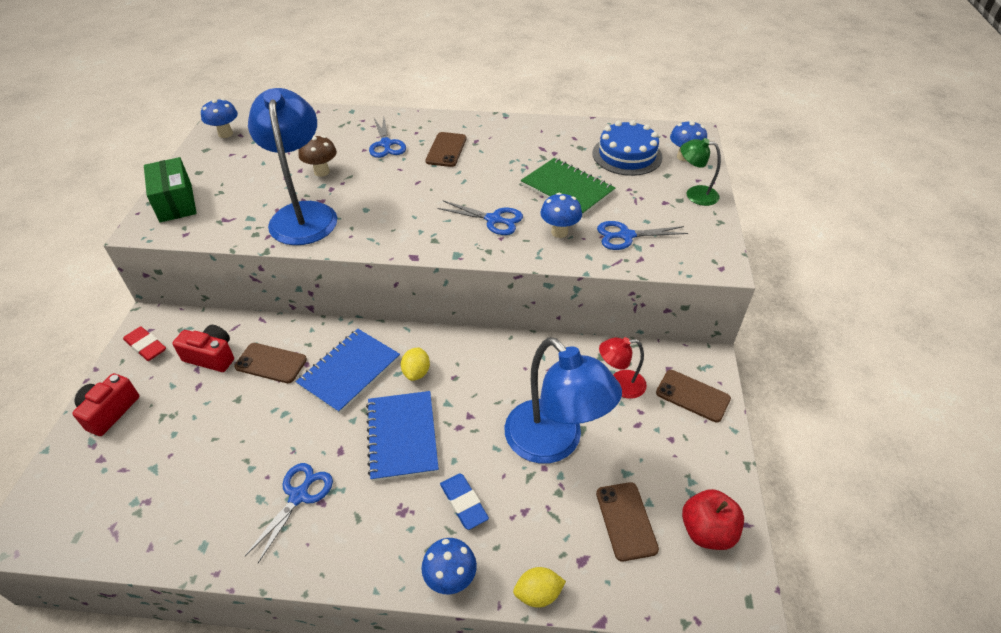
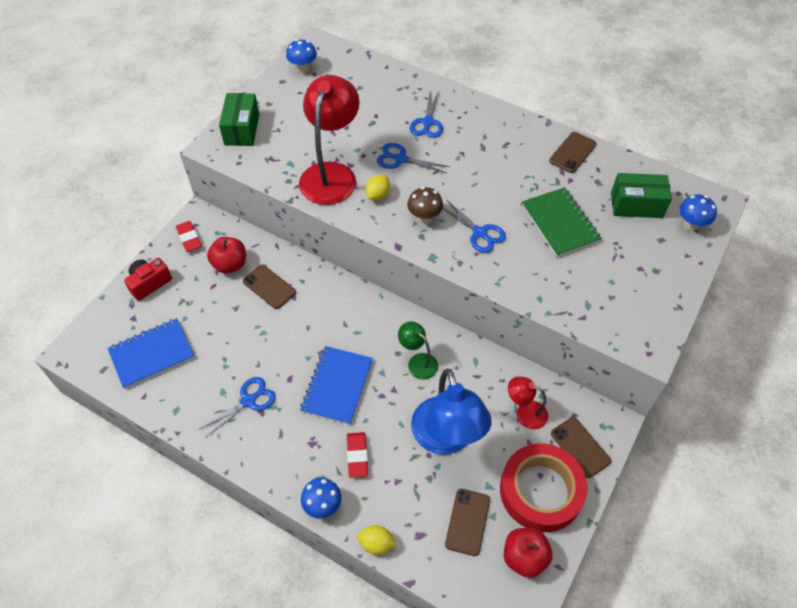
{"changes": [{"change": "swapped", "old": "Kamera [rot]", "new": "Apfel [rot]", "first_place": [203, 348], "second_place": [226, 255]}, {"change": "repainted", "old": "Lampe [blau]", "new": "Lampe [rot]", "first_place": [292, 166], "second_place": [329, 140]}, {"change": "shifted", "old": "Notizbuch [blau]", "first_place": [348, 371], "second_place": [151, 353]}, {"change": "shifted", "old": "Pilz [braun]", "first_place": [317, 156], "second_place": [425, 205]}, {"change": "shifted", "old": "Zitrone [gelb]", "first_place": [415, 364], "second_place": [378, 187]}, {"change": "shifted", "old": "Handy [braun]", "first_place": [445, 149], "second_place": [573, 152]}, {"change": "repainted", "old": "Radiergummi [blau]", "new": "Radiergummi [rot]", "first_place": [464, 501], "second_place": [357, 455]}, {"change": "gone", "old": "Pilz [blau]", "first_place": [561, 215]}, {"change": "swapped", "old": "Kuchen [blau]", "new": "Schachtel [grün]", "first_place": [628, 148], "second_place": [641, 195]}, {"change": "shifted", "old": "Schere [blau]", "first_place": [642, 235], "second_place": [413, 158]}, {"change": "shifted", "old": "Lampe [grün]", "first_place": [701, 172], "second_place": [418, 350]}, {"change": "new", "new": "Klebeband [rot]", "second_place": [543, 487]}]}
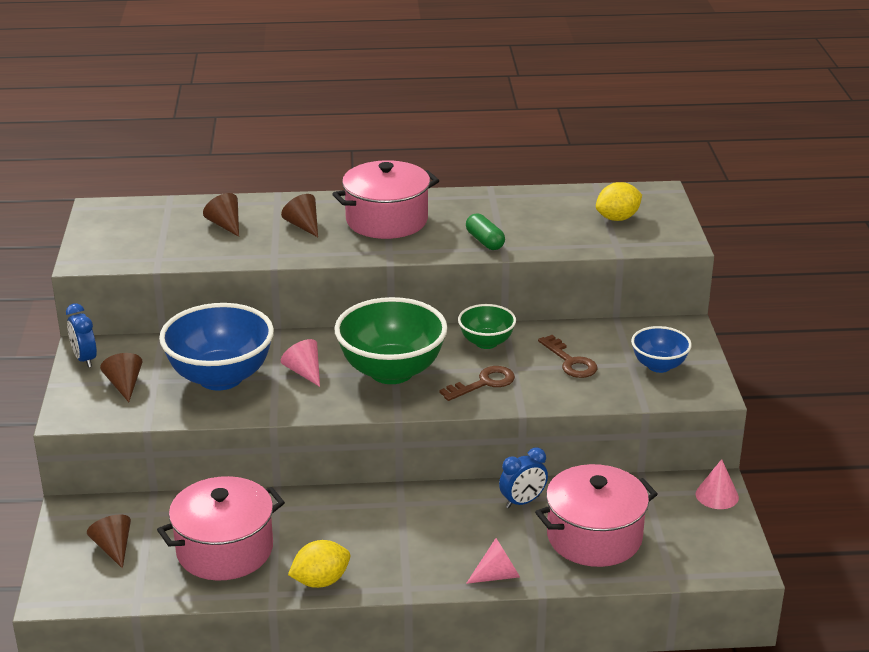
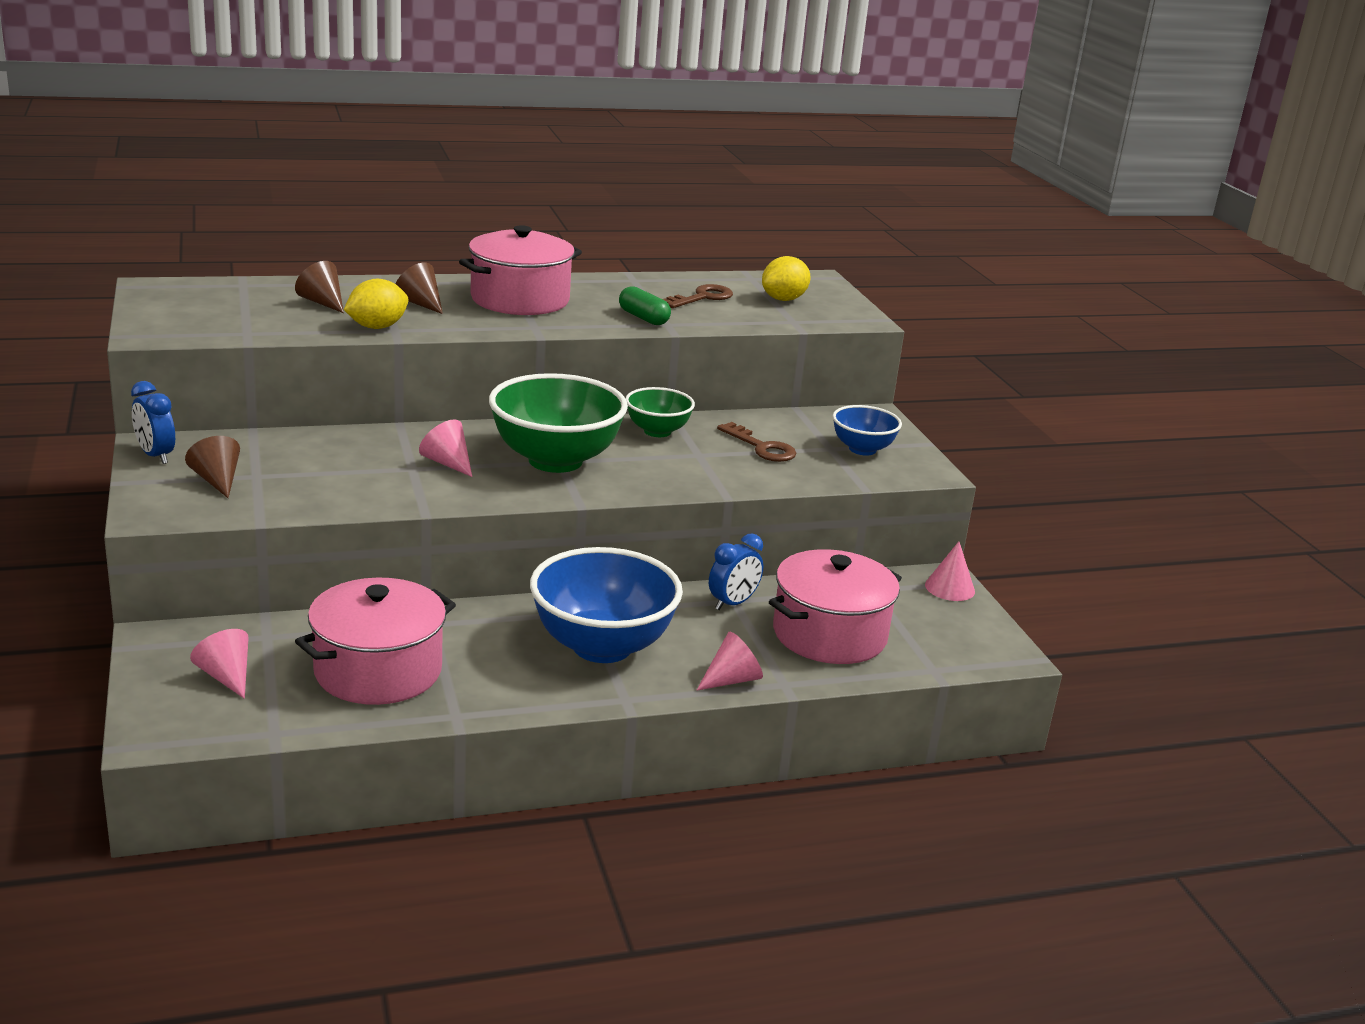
{"changes": [{"change": "repainted", "old": "Kegel [braun]", "new": "Kegel [rosa]", "first_place": [109, 541], "second_place": [219, 664]}, {"change": "shifted", "old": "Schüssel [blau]", "first_place": [216, 346], "second_place": [606, 605]}, {"change": "shifted", "old": "Zitrone [gelb]", "first_place": [319, 564], "second_place": [376, 304]}, {"change": "shifted", "old": "Schlüssel [braun]", "first_place": [477, 383], "second_place": [698, 296]}]}
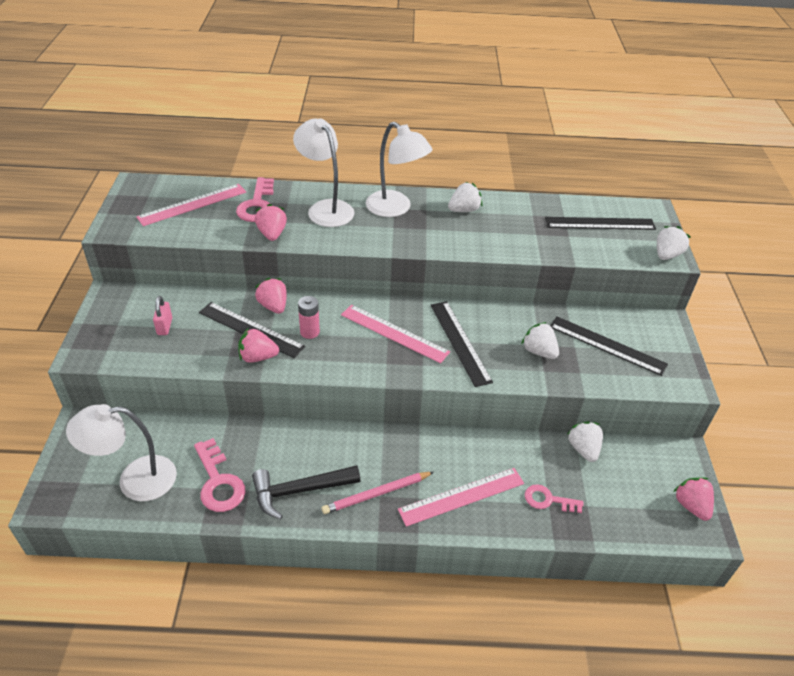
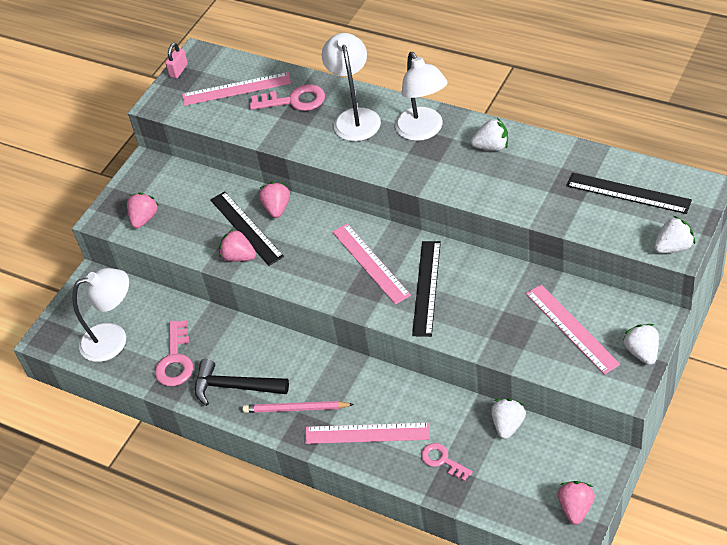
{"changes": [{"change": "rotated", "old": "Lampe [weiß]", "first_place": [121, 452], "second_place": [100, 315], "degrees": 150}, {"change": "shifted", "old": "Vorhängeschloss [rosa]", "first_place": [162, 315], "second_place": [176, 60]}, {"change": "rotated", "old": "Schlüssel [rosa]", "first_place": [255, 199], "second_place": [287, 97], "degrees": -120}, {"change": "shifted", "old": "Erdbeere [rosa]", "first_place": [271, 222], "second_place": [143, 211]}, {"change": "gone", "old": "Batterie [rosa]", "first_place": [309, 317]}, {"change": "shifted", "old": "Erdbeere [weiß]", "first_place": [540, 340], "second_place": [641, 344]}, {"change": "repainted", "old": "Lineal [schwarz]", "new": "Lineal [rosa]", "first_place": [609, 346], "second_place": [573, 330]}]}
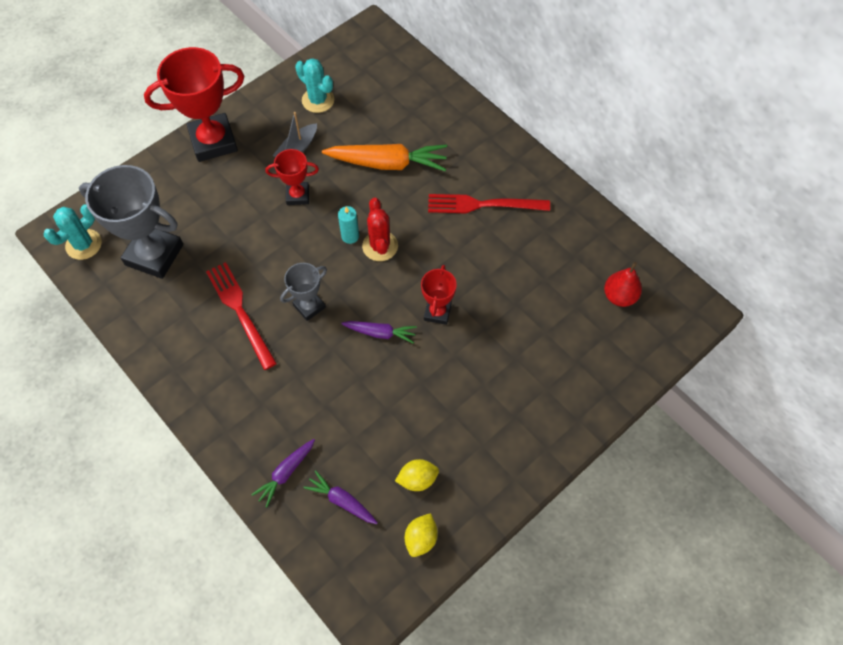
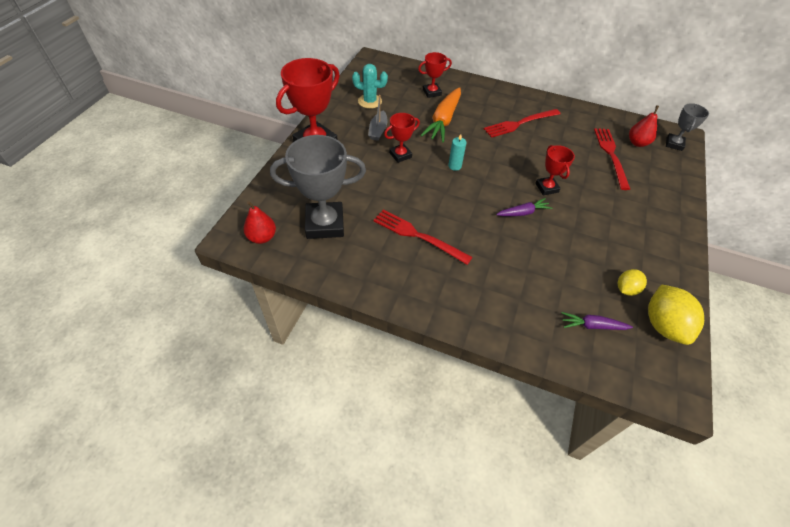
{"changes": [{"change": "swapped", "old": "Kaktus [türkis]", "new": "Birne [rot]", "first_place": [73, 232], "second_place": [260, 222]}, {"change": "gone", "old": "Karotte [lila]", "first_place": [283, 473]}, {"change": "shifted", "old": "Pokal [grau]", "first_place": [303, 292], "second_place": [687, 127]}, {"change": "rotated", "old": "Karotte [orange]", "first_place": [384, 157], "second_place": [440, 114], "degrees": 135}, {"change": "gone", "old": "Kaktus [rot]", "first_place": [380, 229]}, {"change": "scaled", "old": "Zitrone [gelb]", "first_place": [421, 535], "second_place": [676, 314], "factor": 1.75}, {"change": "new", "new": "Pokal [rot]", "second_place": [435, 75]}, {"change": "new", "new": "Gabel [rot]", "second_place": [612, 159]}]}
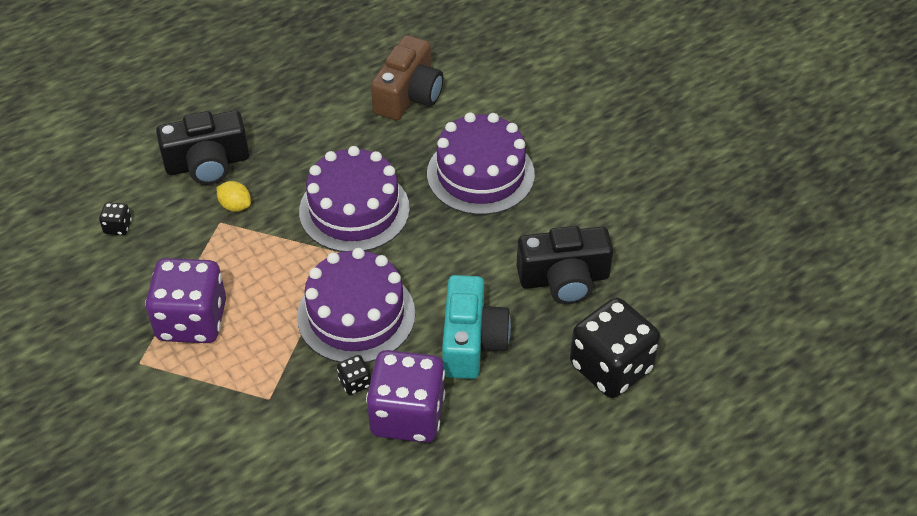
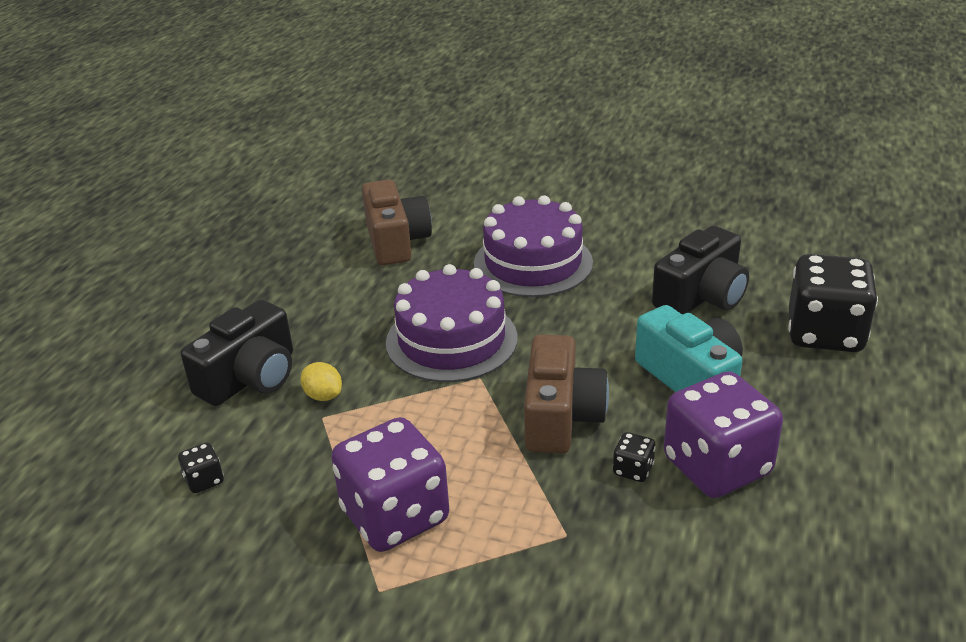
{"changes": [{"change": "rotated", "old": "Zitrone [gelb]", "first_place": [234, 196], "second_place": [321, 381], "degrees": 45}, {"change": "swapped", "old": "Kuchen [lila]", "new": "Kamera [braun]", "first_place": [356, 305], "second_place": [566, 394]}]}
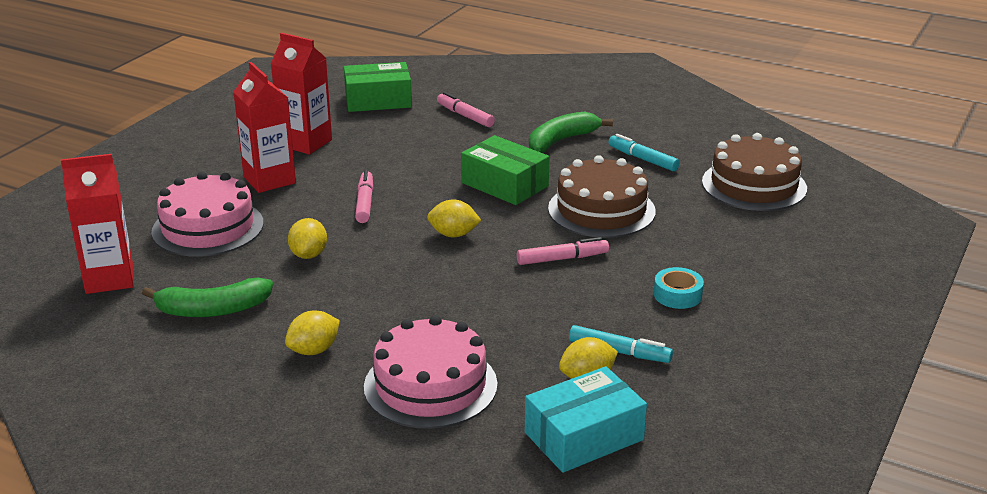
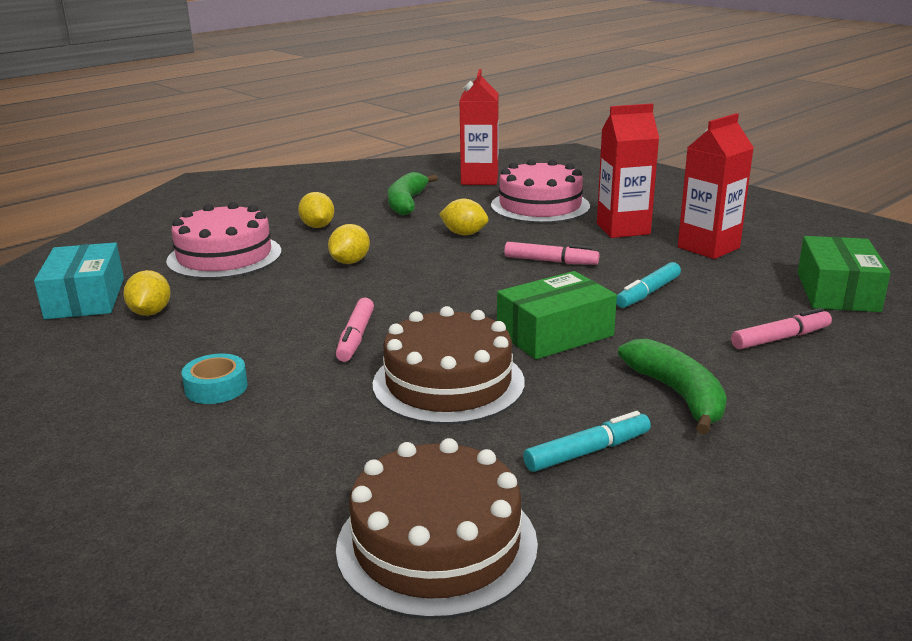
{"changes": [{"change": "shifted", "old": "Zitrone [gelb]", "first_place": [454, 218], "second_place": [349, 244]}, {"change": "shifted", "old": "Filzstift [türkis]", "first_place": [621, 344], "second_place": [648, 285]}]}
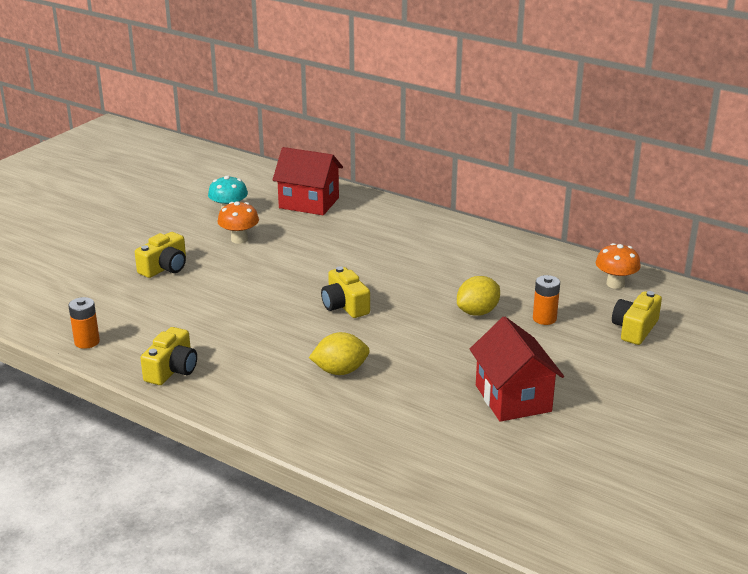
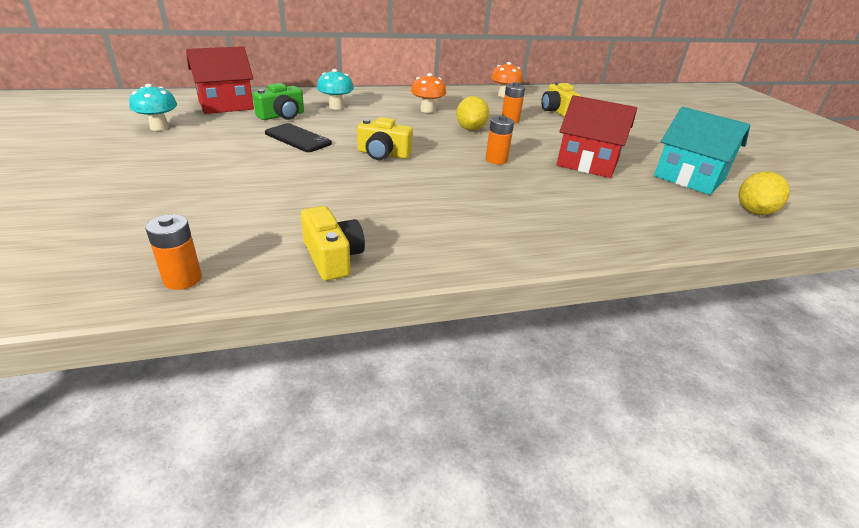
{"changes": [{"change": "gone", "old": "Kamera [gelb]", "first_place": [160, 255]}, {"change": "shifted", "old": "Pilz [orange]", "first_place": [238, 222], "second_place": [428, 93]}, {"change": "shifted", "old": "Zitrone [gelb]", "first_place": [339, 353], "second_place": [764, 193]}, {"change": "new", "new": "Kamera [grün]", "second_place": [278, 101]}, {"change": "new", "new": "Handy [schwarz]", "second_place": [298, 137]}, {"change": "new", "new": "Pilz [türkis]", "second_place": [335, 89]}, {"change": "new", "new": "Batterie [orange]", "second_place": [500, 140]}, {"change": "new", "new": "Haus [türkis]", "second_place": [702, 151]}]}
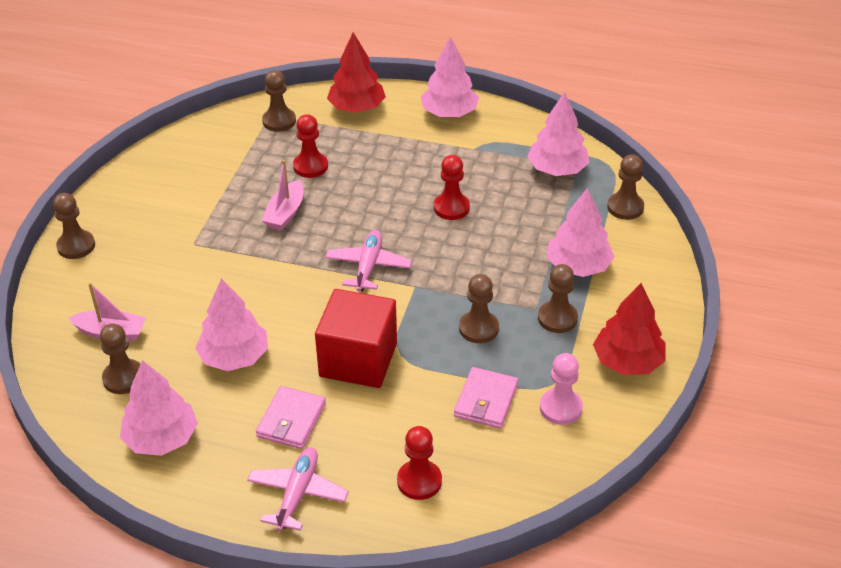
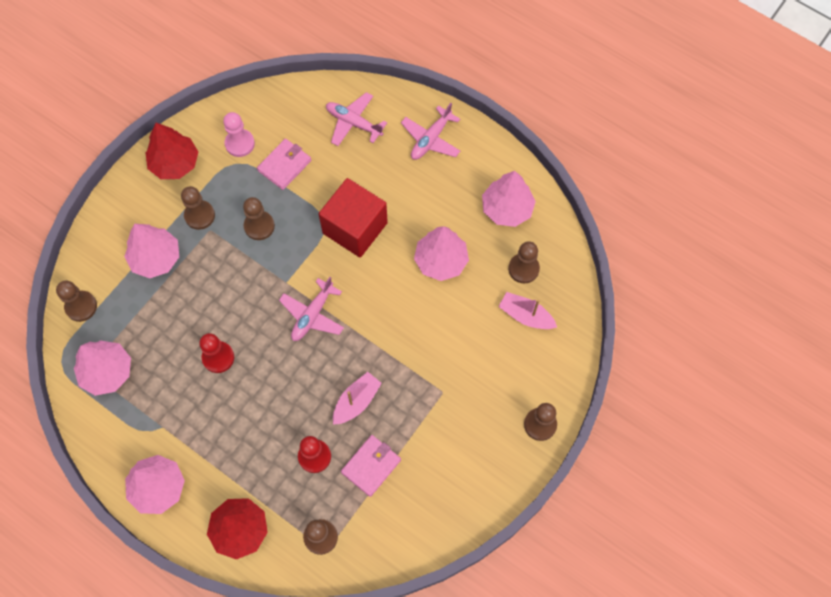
{"changes": [{"change": "shifted", "old": "Geldbörse [rosa]", "first_place": [291, 417], "second_place": [371, 466]}, {"change": "swapped", "old": "Bauer [rot]", "new": "Flugzeug [rosa]", "first_place": [419, 463], "second_place": [356, 119]}]}
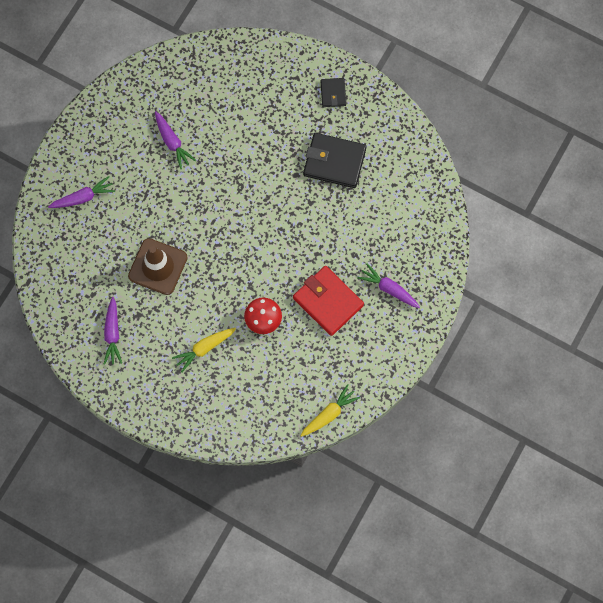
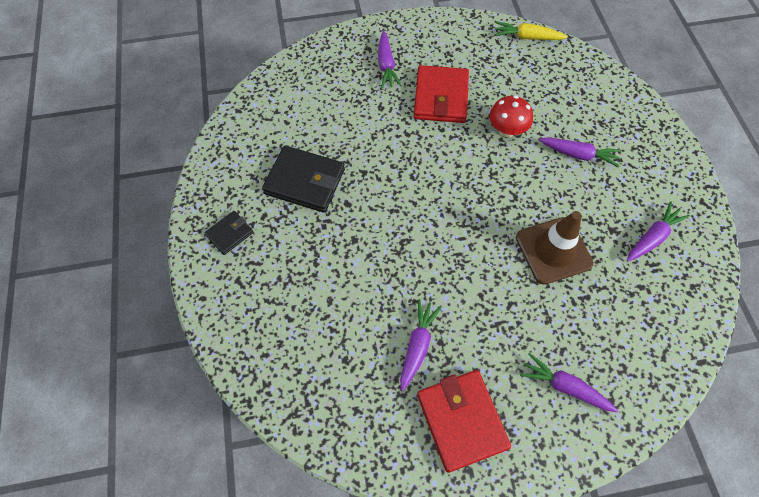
{"changes": [{"change": "repainted", "old": "Karotte [gelb]", "new": "Karotte [lila]", "first_place": [204, 350], "second_place": [580, 152]}, {"change": "rotated", "old": "Geldbörse [schwarz]", "first_place": [335, 160], "second_place": [303, 179], "degrees": -45}, {"change": "new", "new": "Geldbörse [rot]", "second_place": [464, 421]}]}
